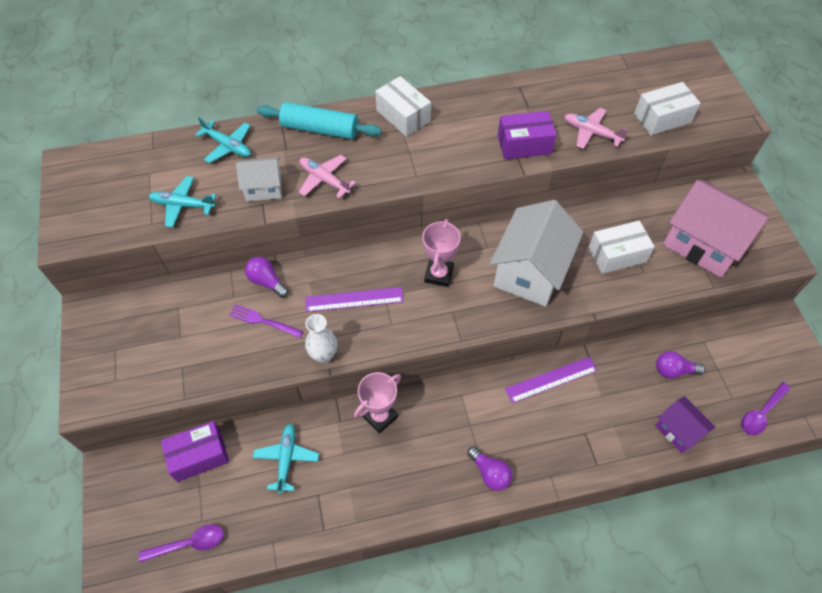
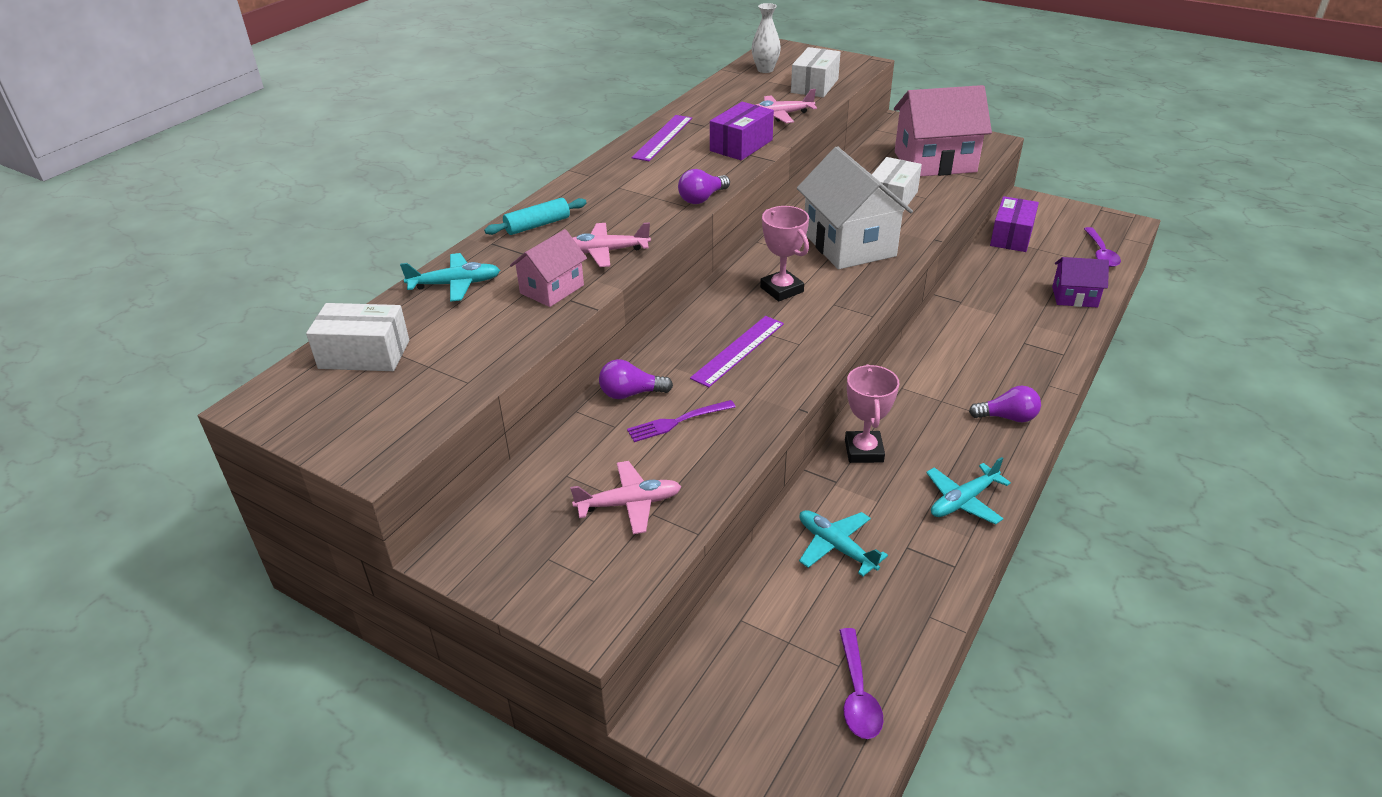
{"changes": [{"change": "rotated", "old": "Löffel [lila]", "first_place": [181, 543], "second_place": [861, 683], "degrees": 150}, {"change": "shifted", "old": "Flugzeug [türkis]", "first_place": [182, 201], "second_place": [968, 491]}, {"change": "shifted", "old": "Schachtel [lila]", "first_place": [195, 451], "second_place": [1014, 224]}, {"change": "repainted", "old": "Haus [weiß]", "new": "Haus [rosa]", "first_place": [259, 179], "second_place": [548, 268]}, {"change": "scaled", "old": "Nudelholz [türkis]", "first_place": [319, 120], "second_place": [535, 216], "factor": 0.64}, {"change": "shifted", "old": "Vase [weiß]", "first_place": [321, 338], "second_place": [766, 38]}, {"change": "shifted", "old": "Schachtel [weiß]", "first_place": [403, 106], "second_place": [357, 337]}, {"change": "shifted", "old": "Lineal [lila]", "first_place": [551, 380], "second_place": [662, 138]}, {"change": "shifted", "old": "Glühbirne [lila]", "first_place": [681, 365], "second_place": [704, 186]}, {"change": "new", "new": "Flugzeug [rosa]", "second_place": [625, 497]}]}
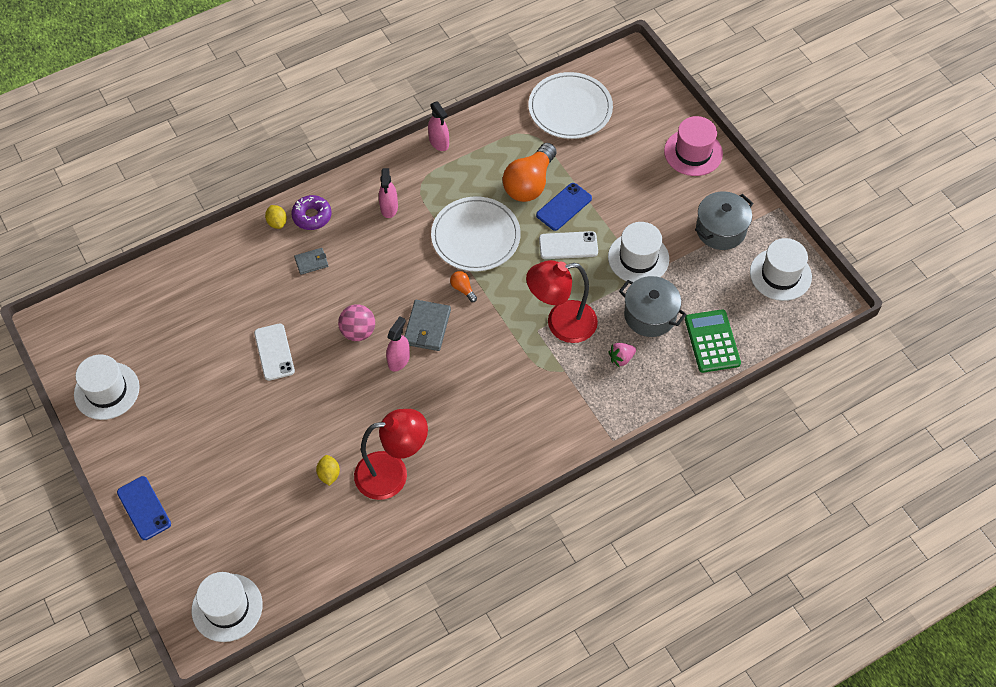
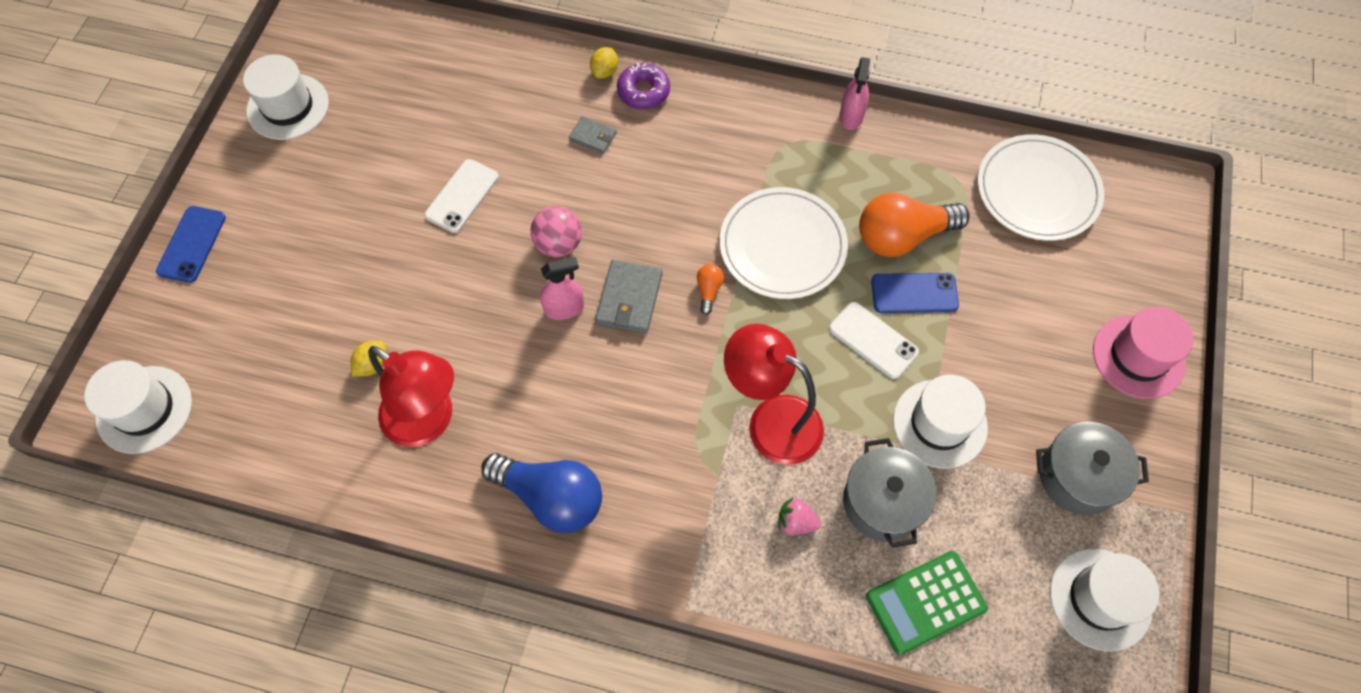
{"changes": [{"change": "gone", "old": "Sprühflasche [rosa]", "first_place": [388, 193]}, {"change": "rotated", "old": "Geldbörse [grau]", "first_place": [427, 325], "second_place": [628, 296], "degrees": -45}, {"change": "rotated", "old": "Taschenrechner [grün]", "first_place": [713, 341], "second_place": [927, 603], "degrees": -150}, {"change": "new", "new": "Glühbirne [blau]", "second_place": [541, 493]}]}
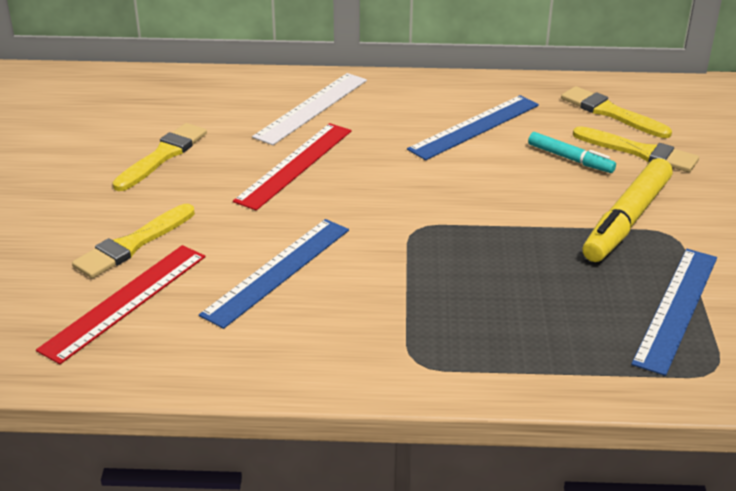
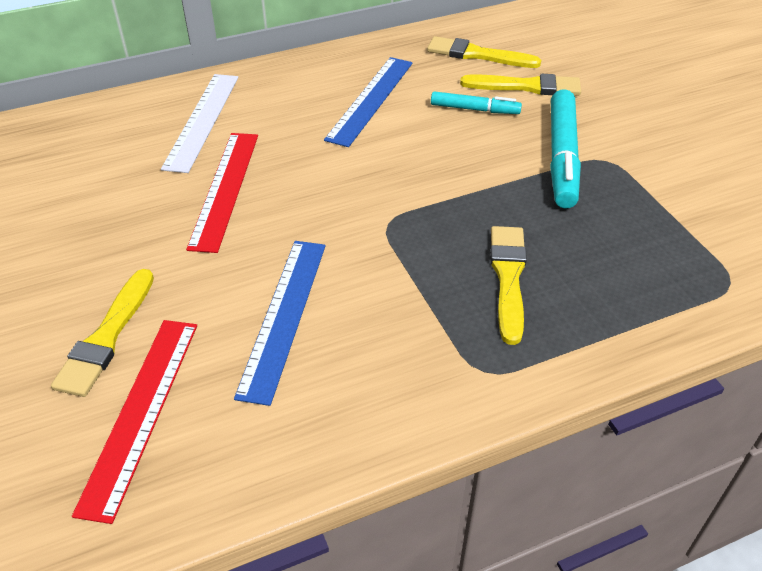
{"changes": [{"change": "shifted", "old": "Pinsel [gelb]", "first_place": [160, 157], "second_place": [508, 285]}, {"change": "repainted", "old": "Filzstift [gelb]", "new": "Filzstift [türkis]", "first_place": [628, 210], "second_place": [565, 148]}, {"change": "gone", "old": "Lineal [blau]", "first_place": [674, 312]}]}
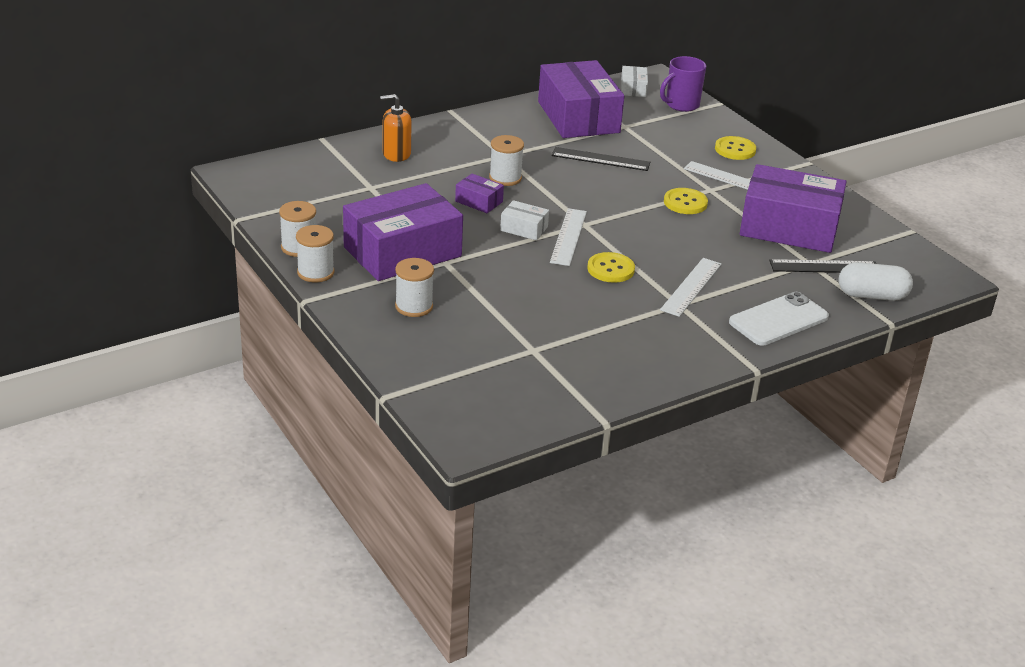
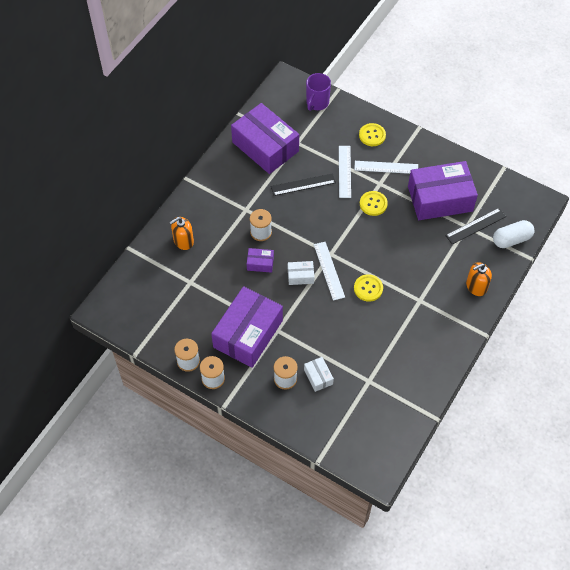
{"changes": [{"change": "shifted", "old": "Schachtel [weiß]", "first_place": [634, 81], "second_place": [319, 374]}, {"change": "shifted", "old": "Lineal [weiß]", "first_place": [691, 287], "second_place": [345, 172]}, {"change": "swapped", "old": "Handy [weiß]", "new": "Seifenspender [orange]", "first_place": [779, 319], "second_place": [479, 279]}]}
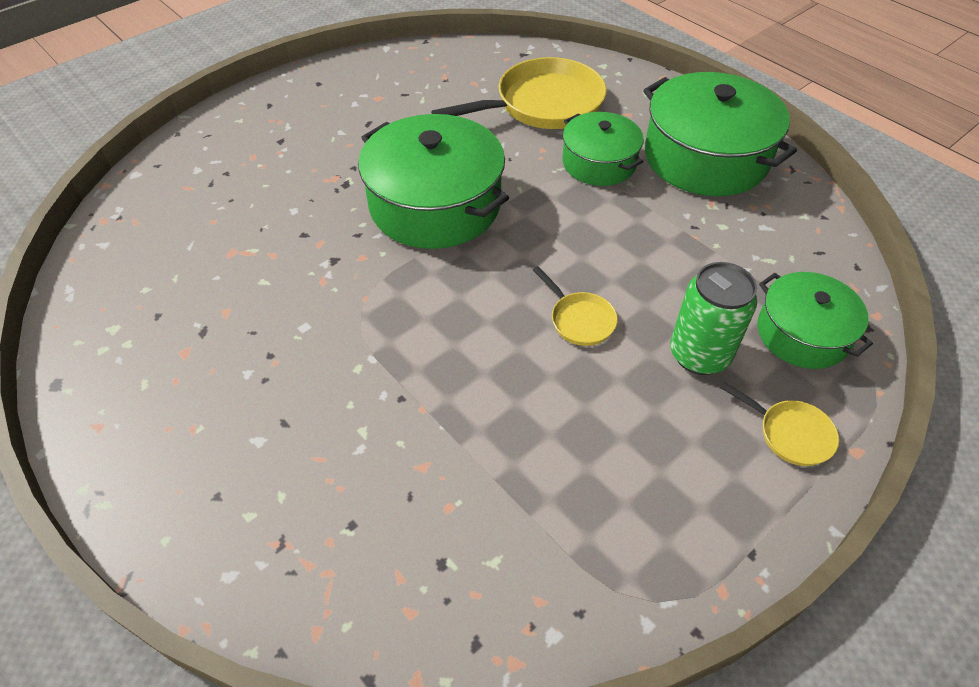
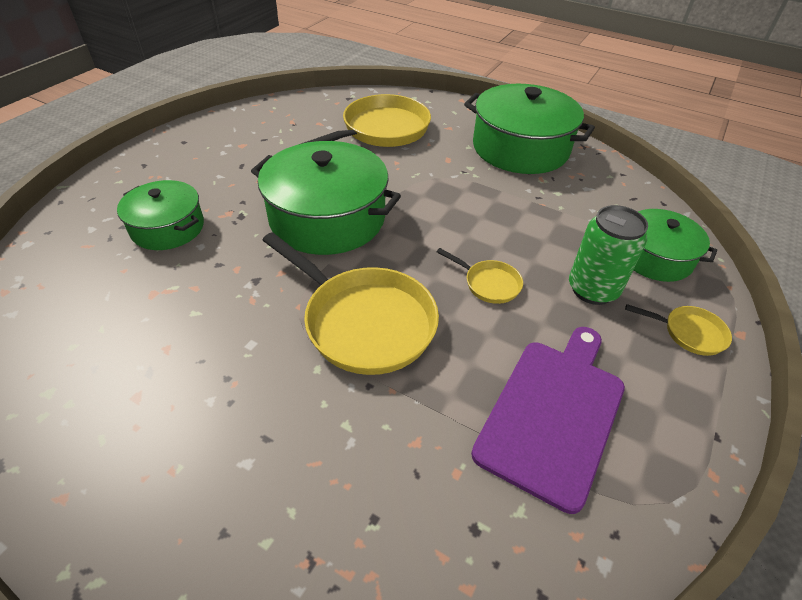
{"changes": [{"change": "shifted", "old": "Kochtopf [grün]", "first_place": [603, 149], "second_place": [160, 215]}, {"change": "new", "new": "Pfanne [gelb]", "second_place": [350, 303]}, {"change": "new", "new": "Schneidebrett [lila]", "second_place": [548, 420]}]}
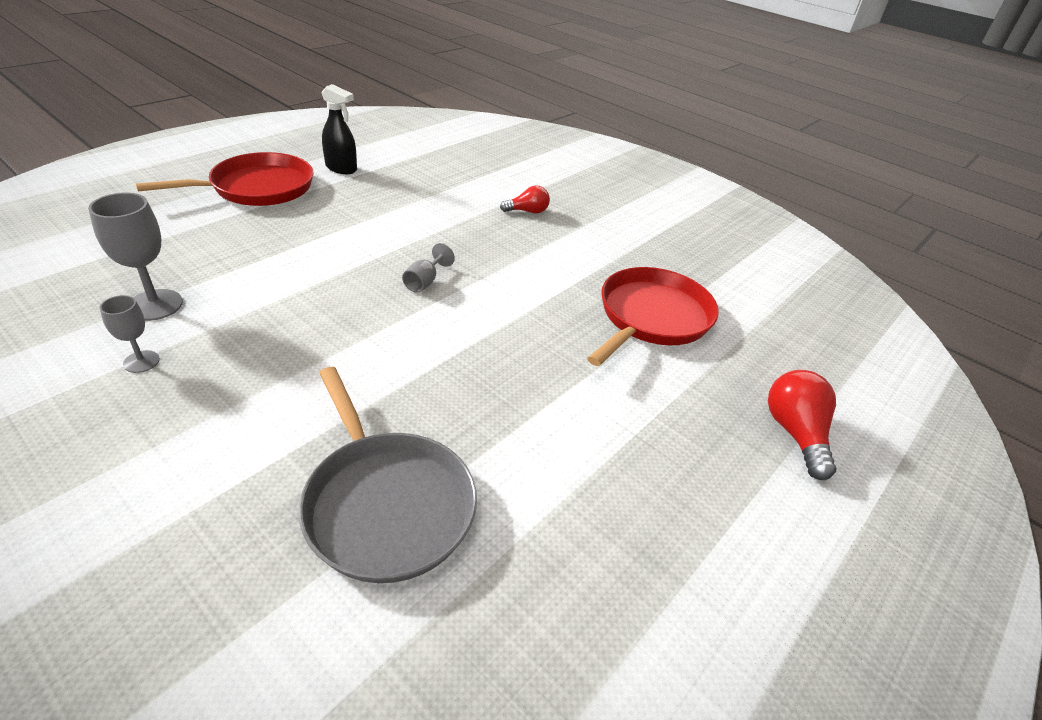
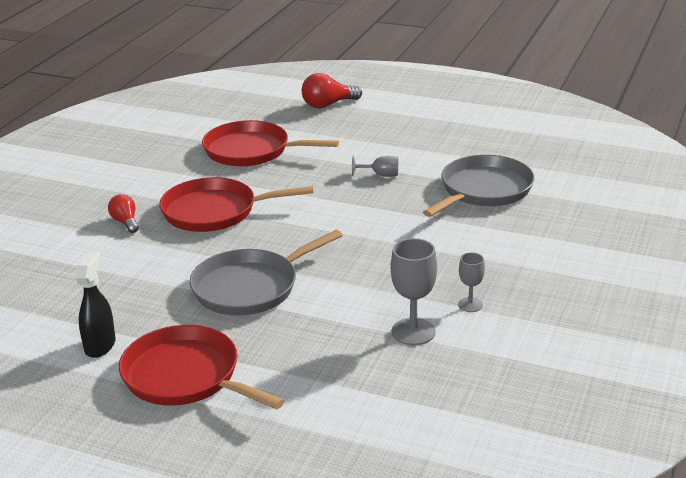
{"changes": [{"change": "shifted", "old": "Kelch [grau]", "first_place": [428, 268], "second_place": [375, 166]}, {"change": "new", "new": "Pfanne [rot]", "second_place": [236, 204]}, {"change": "new", "new": "Pfanne [grau]", "second_place": [266, 273]}]}
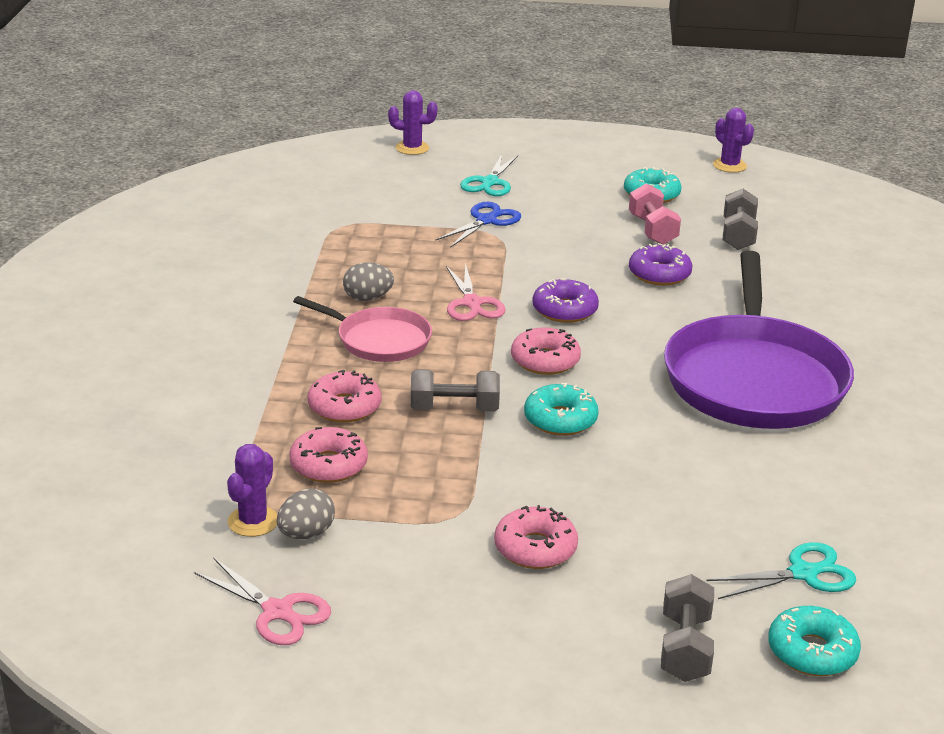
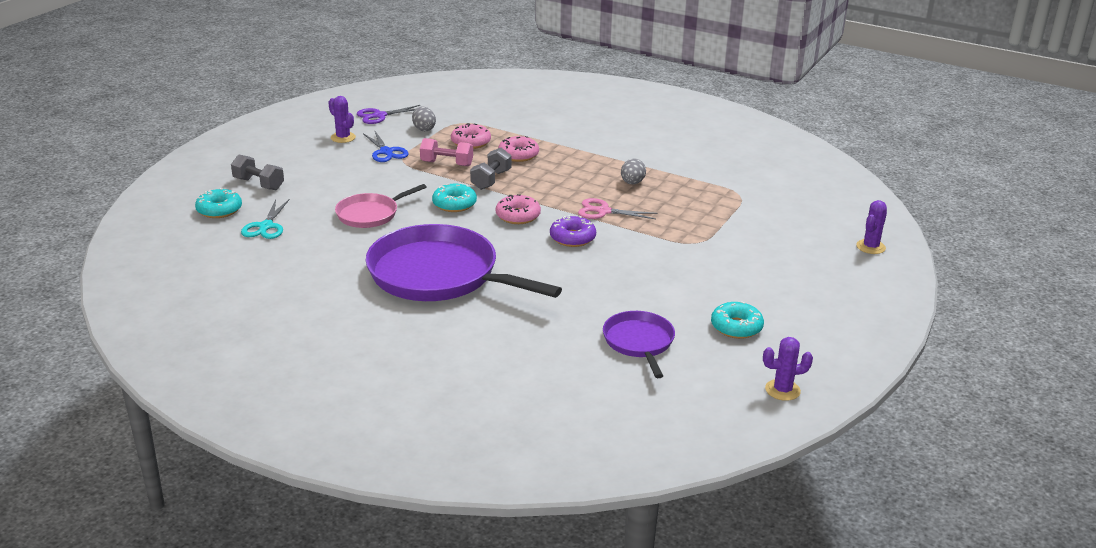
{"changes": [{"change": "repainted", "old": "Schere [rosa]", "new": "Schere [lila]", "first_place": [262, 601], "second_place": [388, 114]}, {"change": "shifted", "old": "Kaktus [lila]", "first_place": [252, 490], "second_place": [342, 119]}, {"change": "shifted", "old": "Pfanne [rosa]", "first_place": [362, 329], "second_place": [381, 206]}, {"change": "shifted", "old": "Schere [blau]", "first_place": [478, 225], "second_place": [385, 146]}, {"change": "gone", "old": "Schere [türkis]", "first_place": [489, 175]}, {"change": "gone", "old": "Donut [rosa]", "first_place": [536, 537]}, {"change": "shifted", "old": "Hantel [rosa]", "first_place": [655, 214], "second_place": [446, 152]}, {"change": "gone", "old": "Donut [lila]", "first_place": [660, 264]}, {"change": "swapped", "old": "Hantel [grau]", "new": "Pfanne [lila]", "first_place": [740, 219], "second_place": [639, 344]}]}
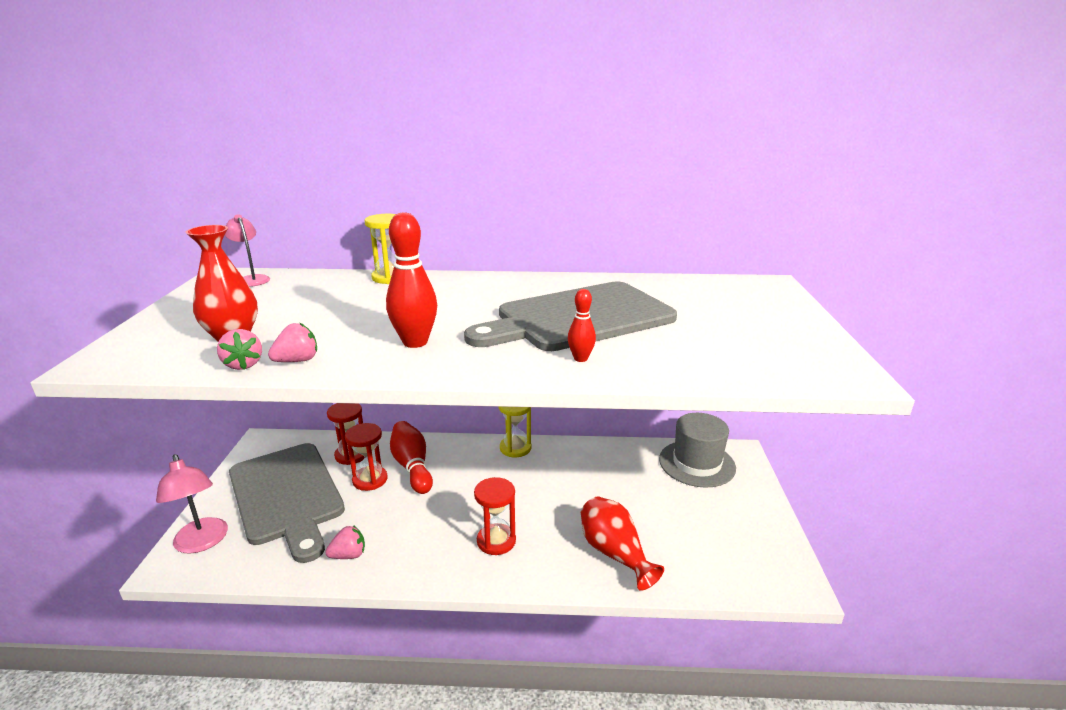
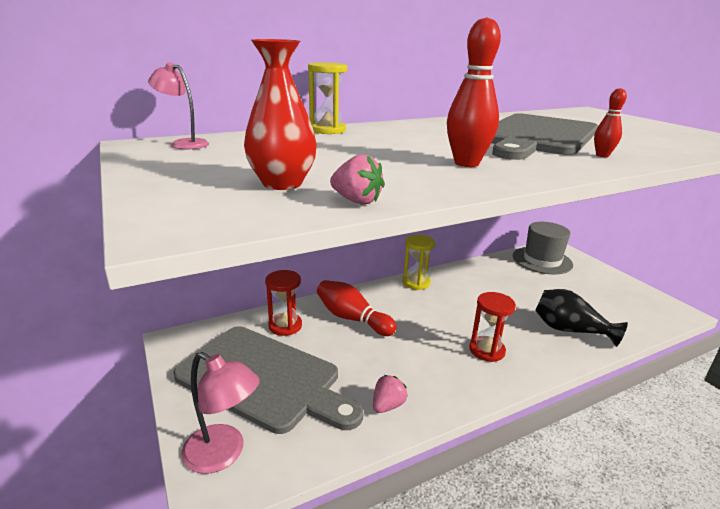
{"changes": [{"change": "gone", "old": "Erdbeere [rosa]", "first_place": [292, 342]}, {"change": "gone", "old": "Sanduhr [rot]", "first_place": [366, 457]}, {"change": "repainted", "old": "Vase [rot]", "new": "Vase [schwarz]", "first_place": [622, 544], "second_place": [581, 318]}]}
